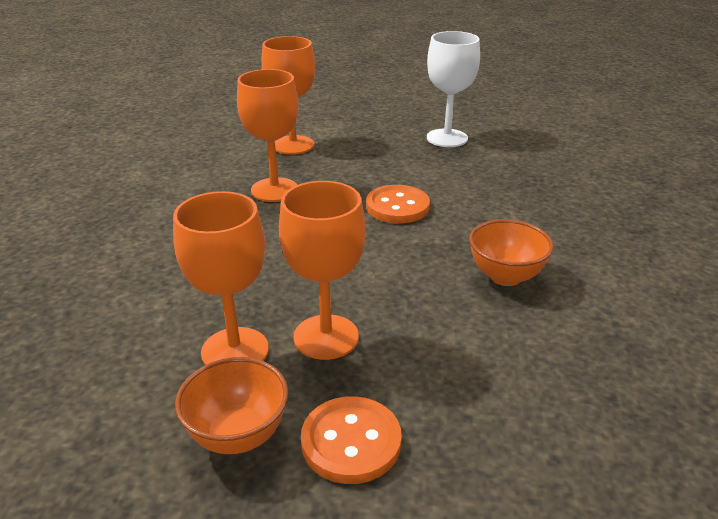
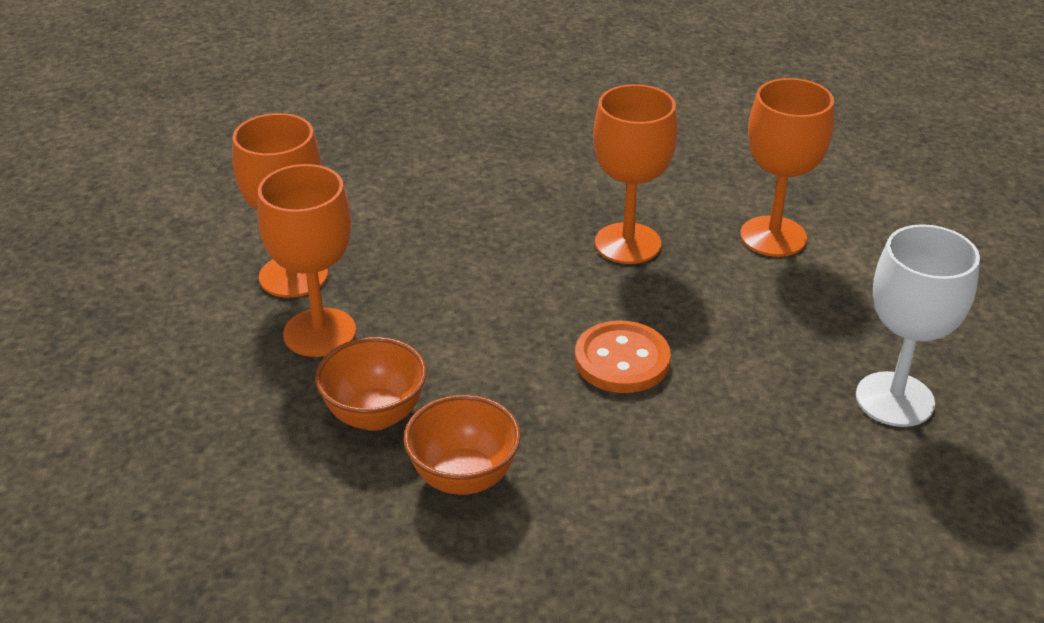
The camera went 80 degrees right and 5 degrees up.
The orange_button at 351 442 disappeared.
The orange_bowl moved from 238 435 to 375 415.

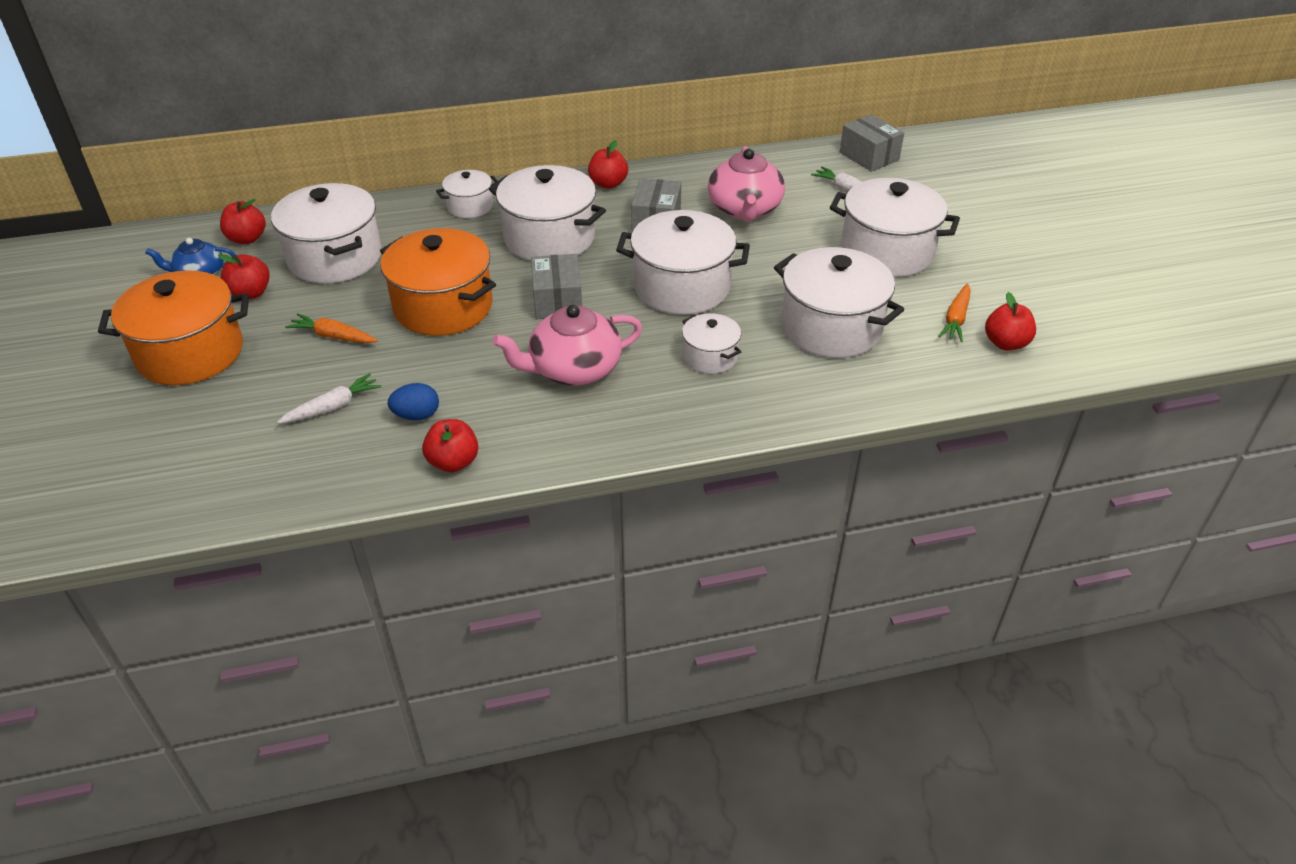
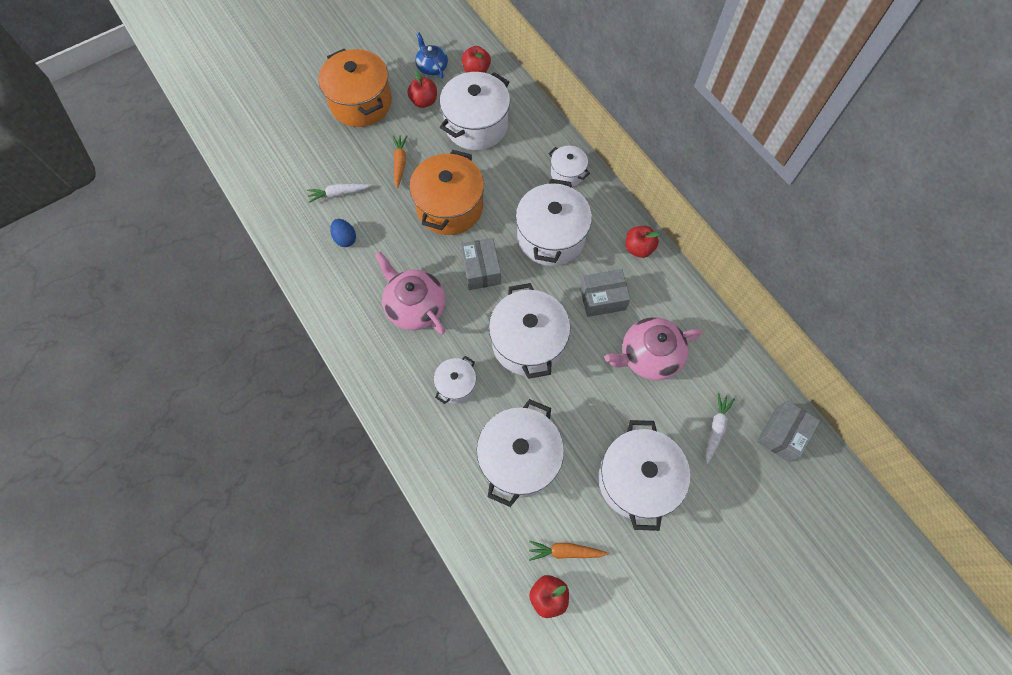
The camera went 70 degrees right and 25 degrees up.
The red_apple at 453 462 disappeared.
The white_carrot at 333 407 turned 135 degrees clockwise.
The grey_box at 557 301 turned 75 degrees counterclockwise.

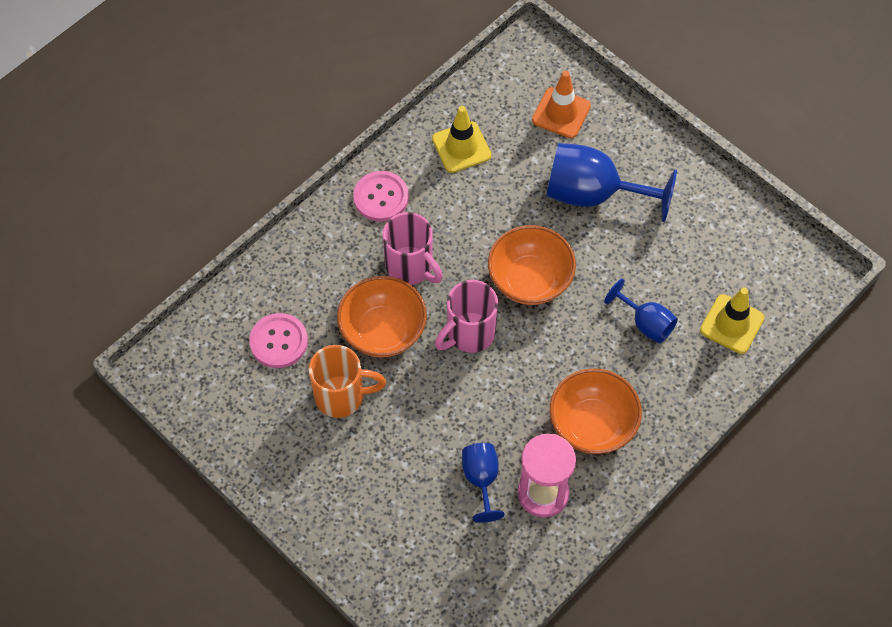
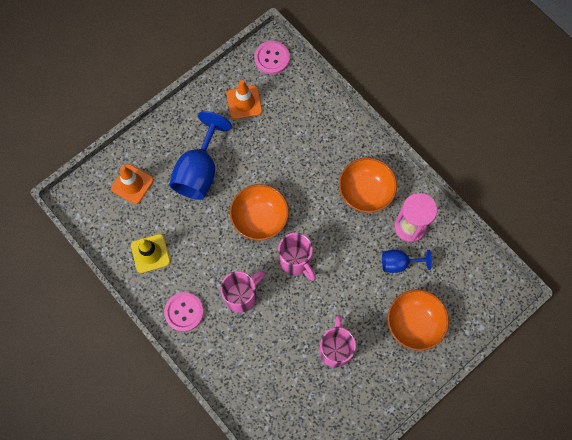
The camera went 85 degrees left and 10 degrees up.
The blue_goblet at 646 323 disappeared.
The yellow_traffic_cone at 732 324 disappeared.
The orange_traffic_cone at 244 102 appeared.
The pink_button moved from 279 341 to 272 58.
The orange_bowl moved from 383 331 to 414 323.
The orange_mug at 341 396 became the pink_mug at 335 349.

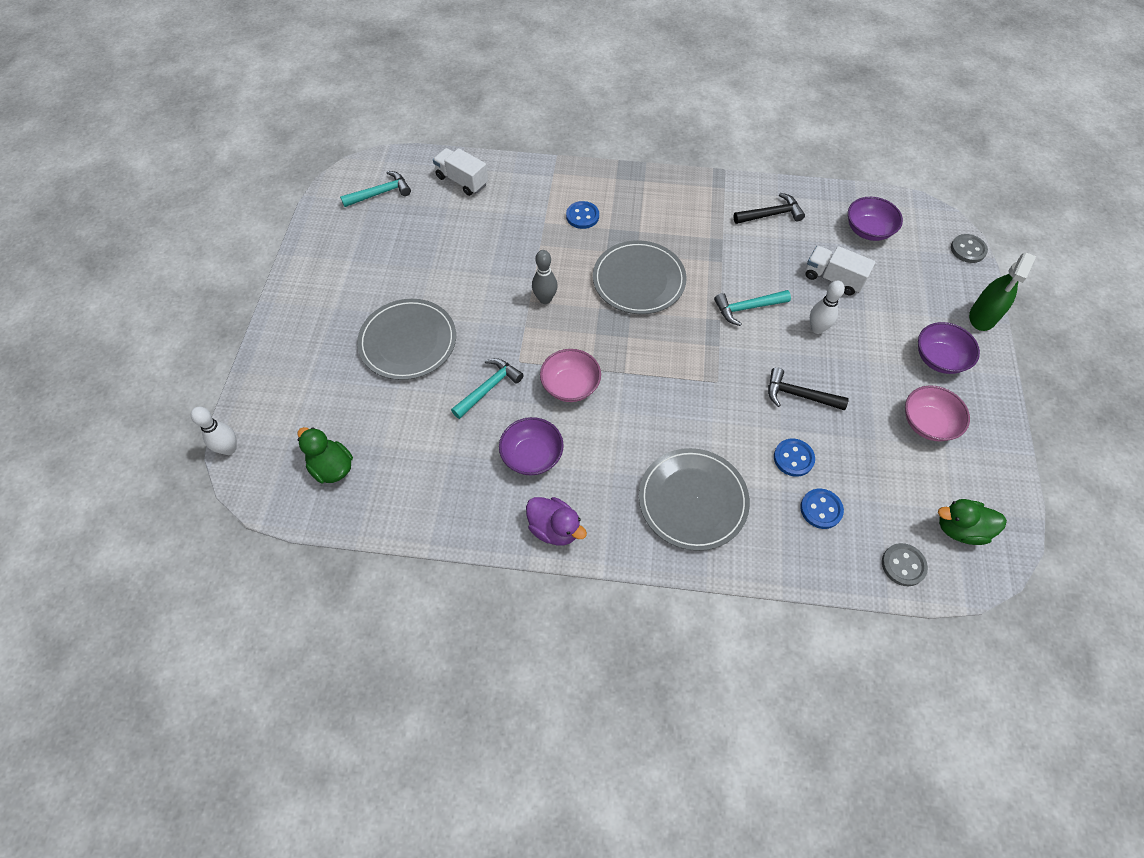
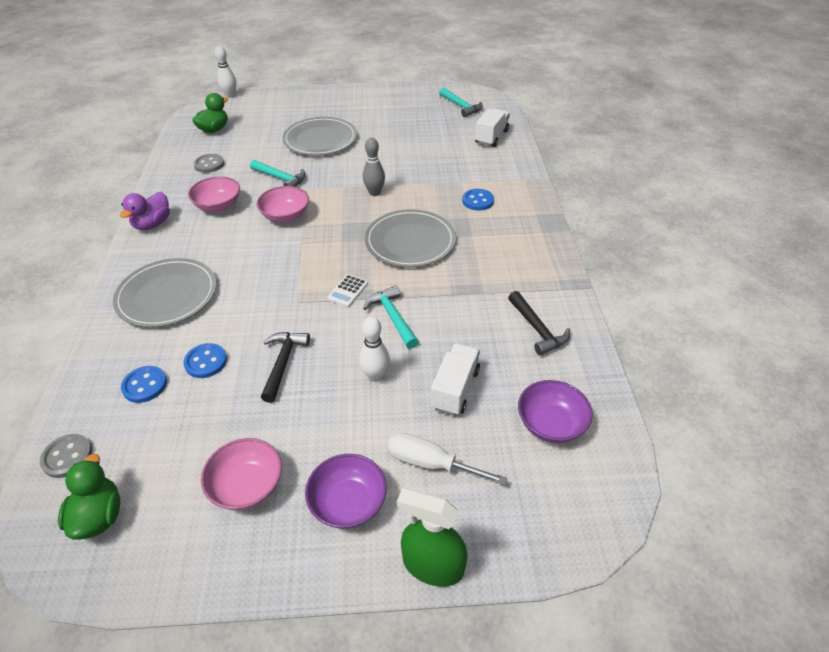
The camera went 80 degrees right and 15 degrees down.
The white_calculator at 348 291 appeared.
The white_screwdriver at 431 463 appeared.
The grey_button moved from 968 249 to 209 164.
The purple_bowl at 532 456 became the pink_bowl at 218 206.

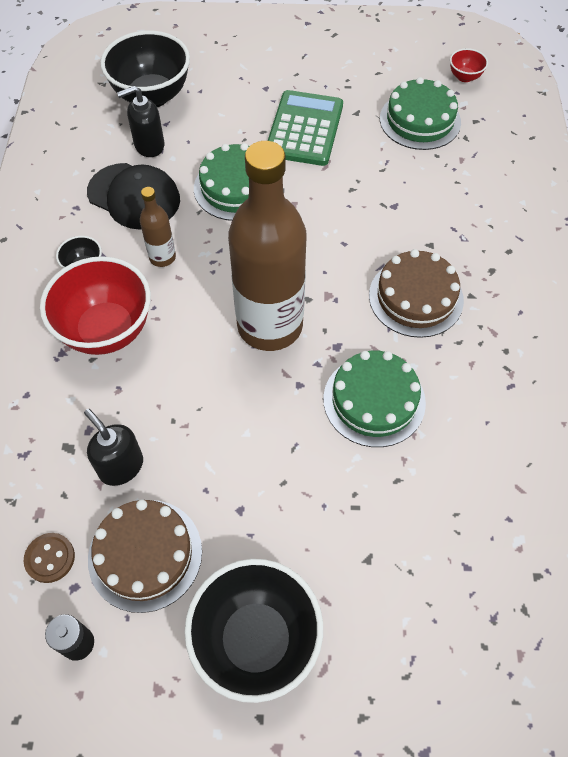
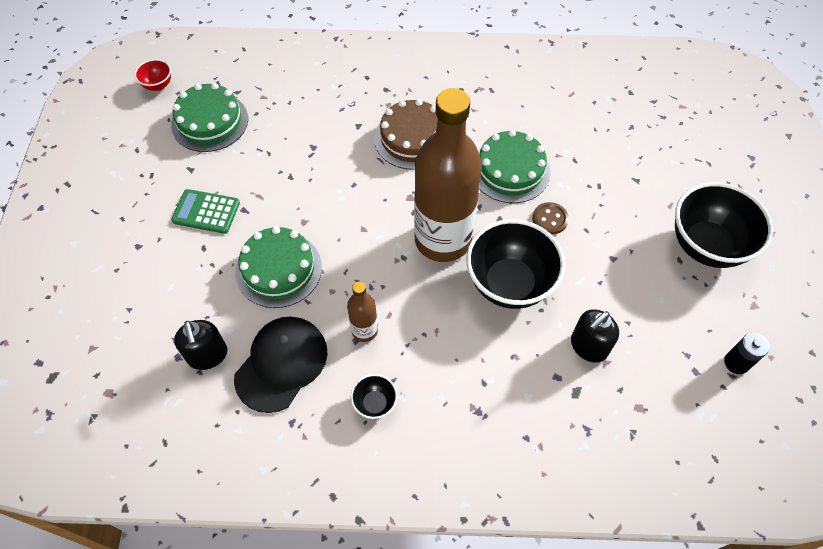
The camera went 90 degrees left and 0 degrees up.
The red_bowl at 107 330 disappeared.
The brown_cake at 145 554 disappeared.
The brown_button moved from 50 558 to 550 219.
The black_bowl moved from 152 96 to 509 284.
The green_calculator at 304 129 changed to 0.64 times the size.

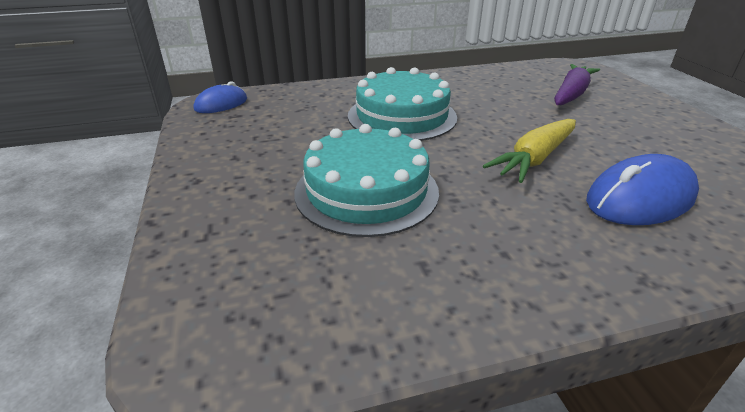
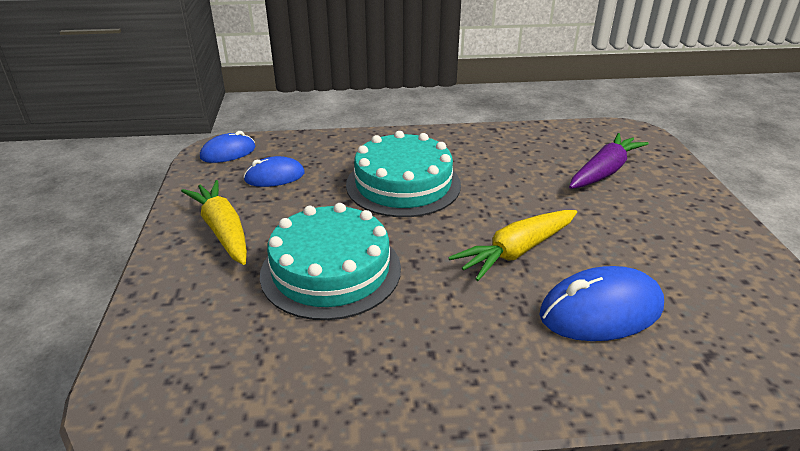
The camera went 10 degrees right and 0 degrees up.
The yellow_carrot at 222 230 appeared.
The blue_mouse at 274 177 appeared.

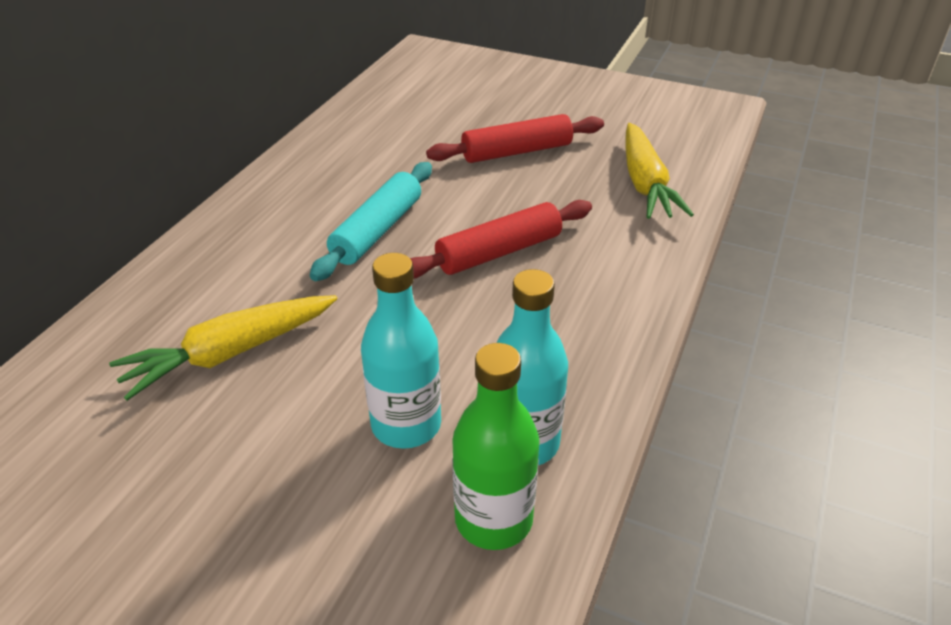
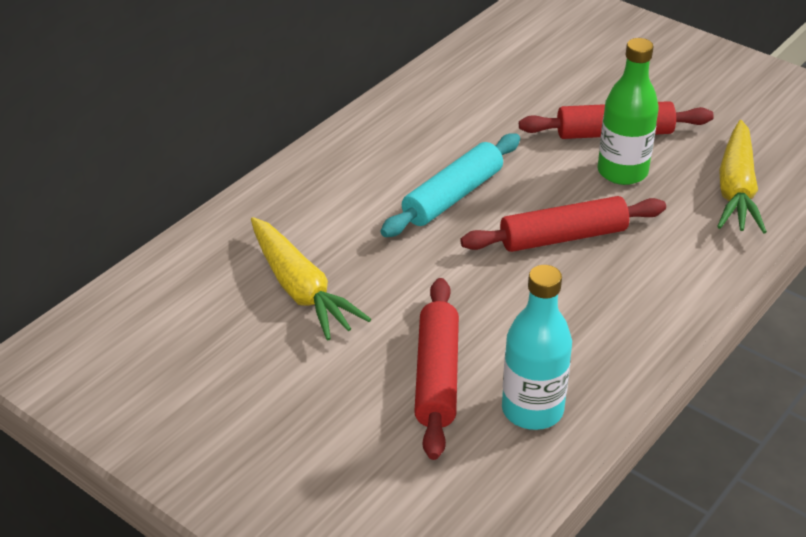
The camera went 15 degrees right and 0 degrees up.
The green_bottle moved from 493 519 to 622 172.
The turquoise_bottle at 406 425 was replaced by the red_rolling_pin at 436 376.
The yellow_carrot at 230 353 turned 105 degrees counterclockwise.

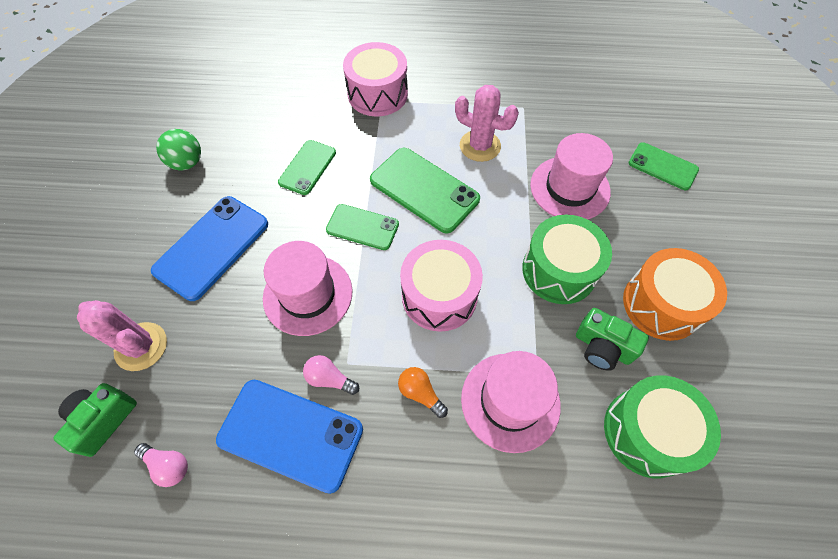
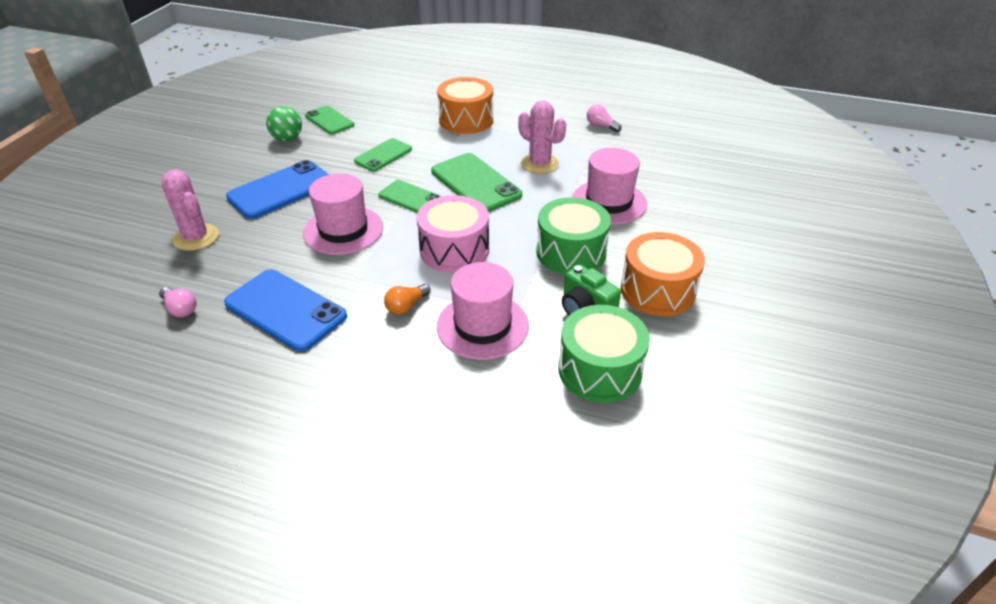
The camera went 15 degrees right and 20 degrees down.
The green_camera at 103 420 disappeared.
The pink_light_bulb moved from 329 379 to 601 126.
The green_phone moved from 662 166 to 329 120.
The pink_drum at 377 94 became the orange_drum at 466 120.
The orange_light_bulb at 420 393 turned 105 degrees counterclockwise.

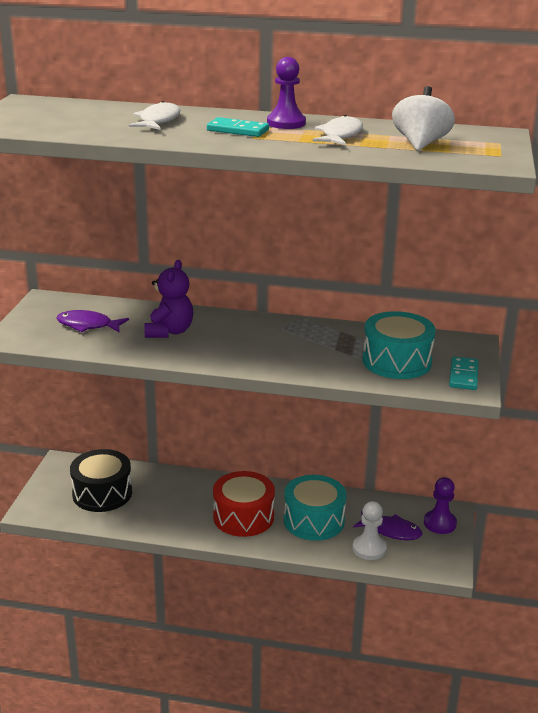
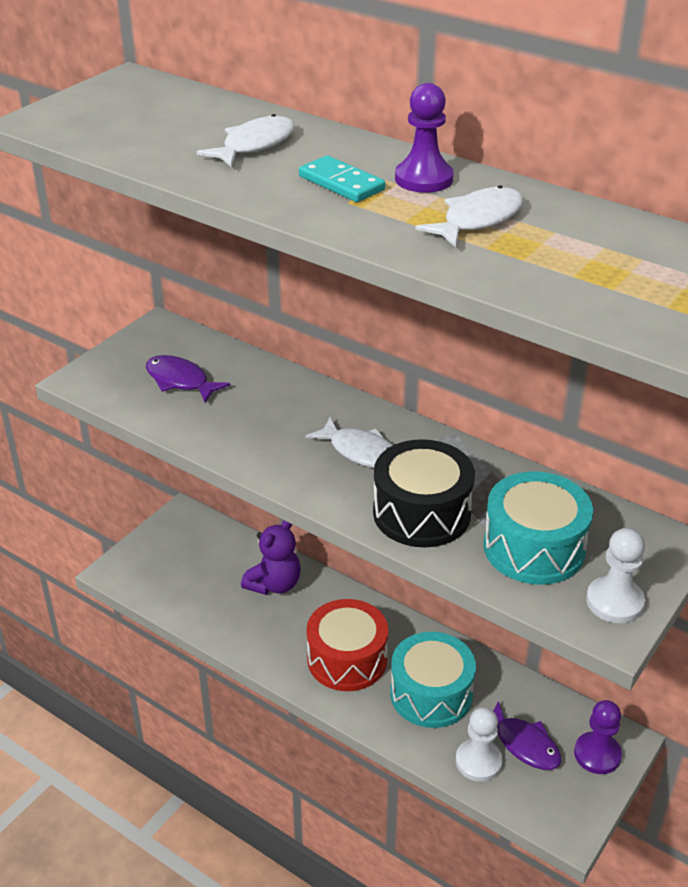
The camera went 25 degrees right and 10 degrees up.
The white_spinning_top at 420 144 disappeared.
The white_fish at 360 451 appeared.
The black_drum moved from 102 493 to 421 513.
The purple_teddy_bear moved from 169 332 to 274 584.
The turquoise_domino at 463 376 was replaced by the white_pawn at 614 602.

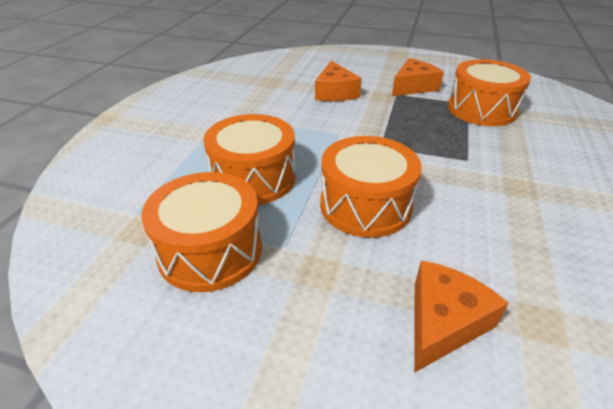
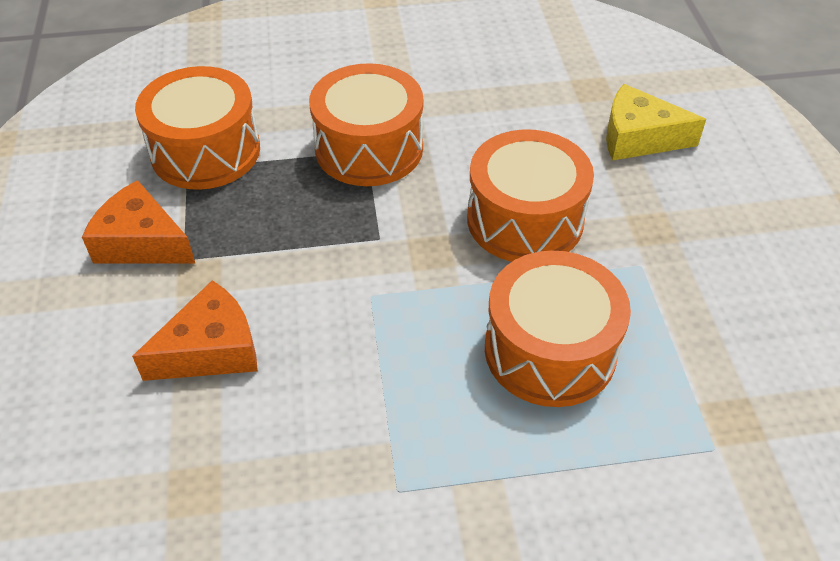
The camera went 115 degrees left and 10 degrees up.
The orange_drum moved from 210 250 to 369 148.
The orange_cheese at 443 322 became the yellow_cheese at 638 138.

